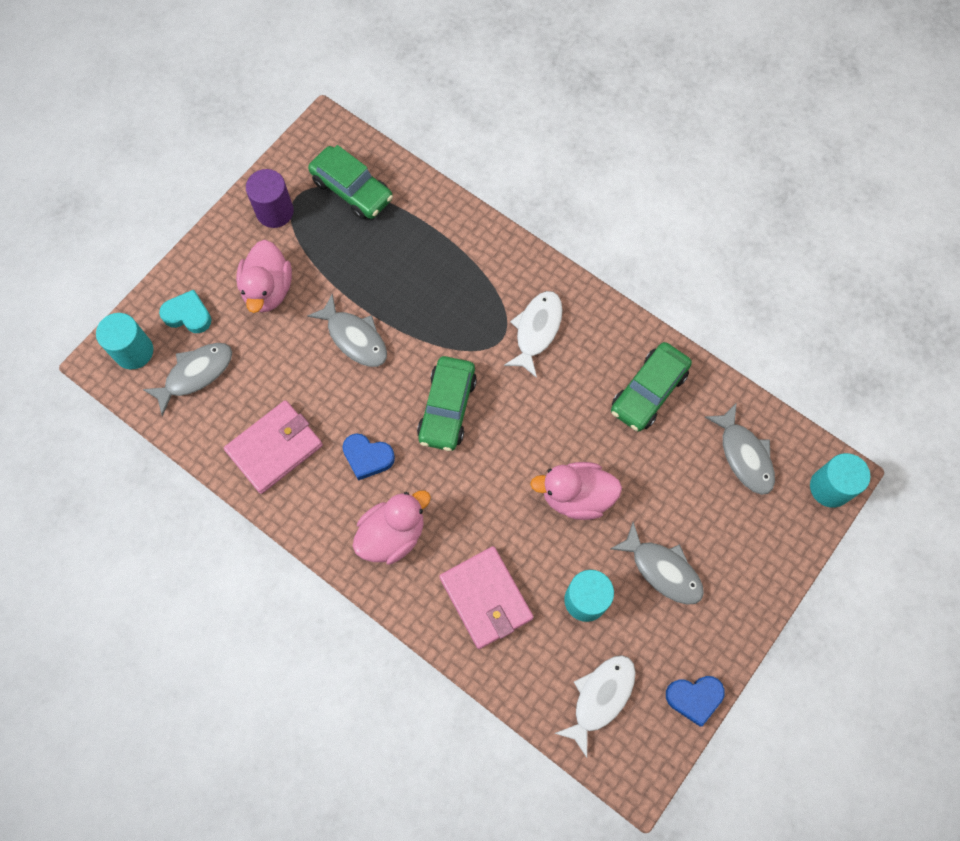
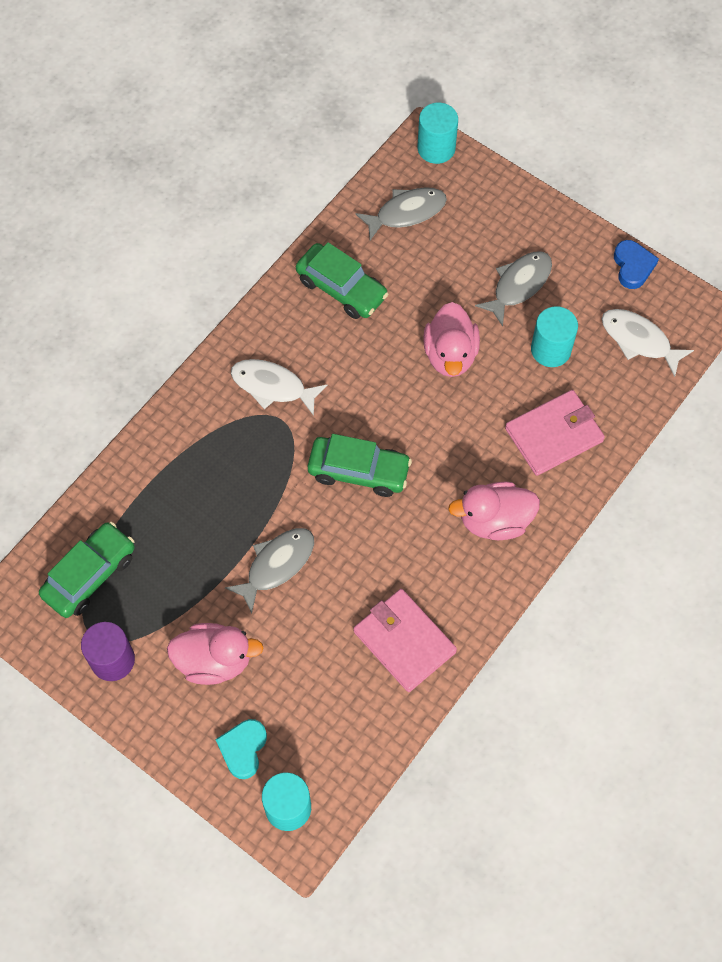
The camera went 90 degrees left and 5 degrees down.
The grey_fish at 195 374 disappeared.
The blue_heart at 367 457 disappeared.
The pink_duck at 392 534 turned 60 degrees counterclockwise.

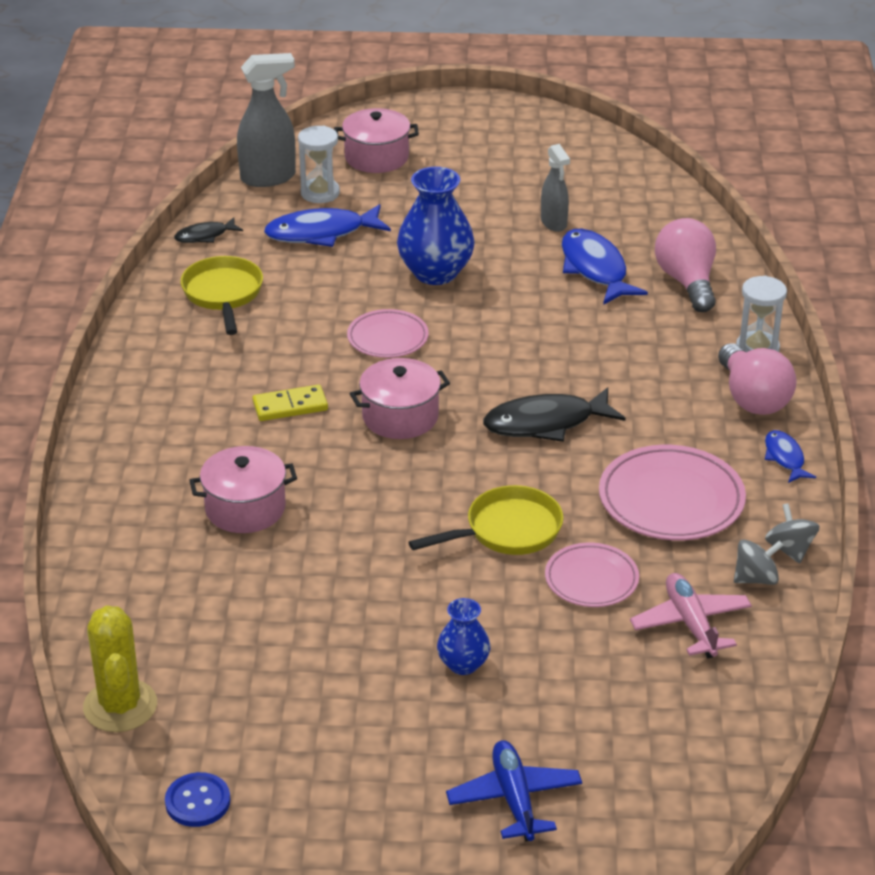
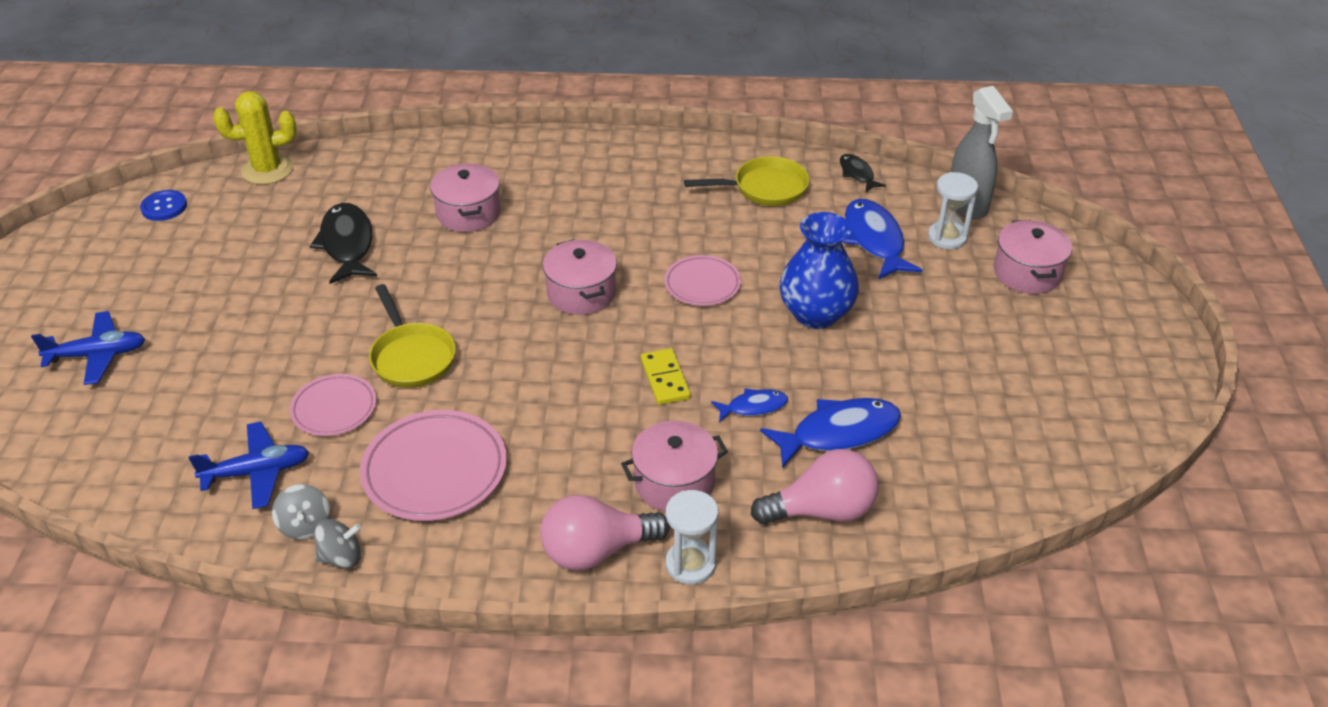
The camera went 90 degrees right and 5 degrees up.
The blue_vase at 463 664 disappeared.
The grey_spray_bottle at 554 223 disappeared.
The pink_pot at 674 482 appeared.
The yellow_domino moved from 290 406 to 665 379.
The black_fish moved from 545 423 to 347 244.
The blue_fish moved from 785 457 to 753 407.
The pink_plane at 690 624 became the blue_plane at 257 472.

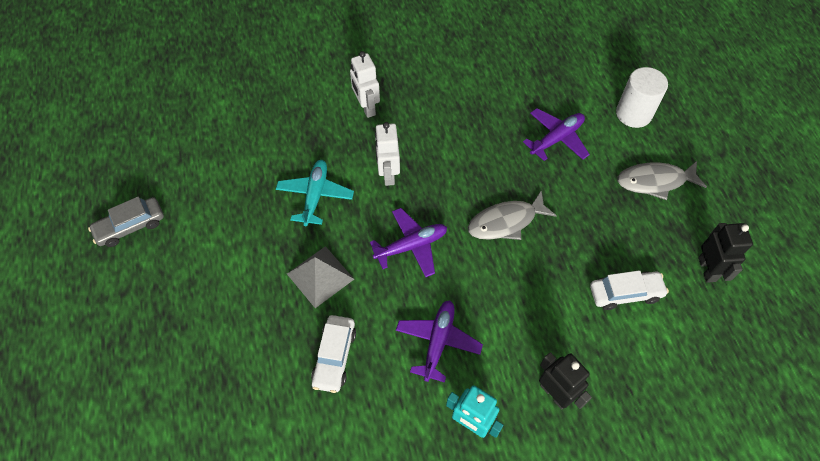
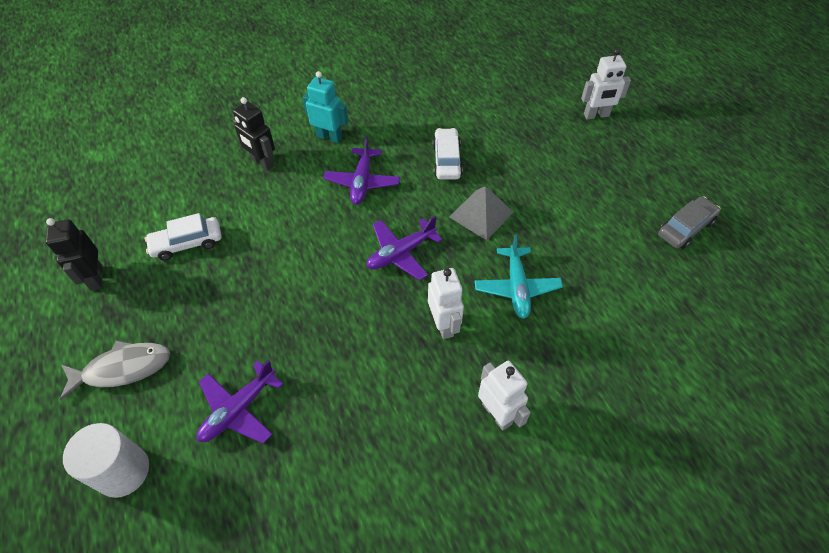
The camera went 170 degrees right and 5 degrees down.
The grey_fish at 506 222 disappeared.
The white_robot at 596 115 appeared.

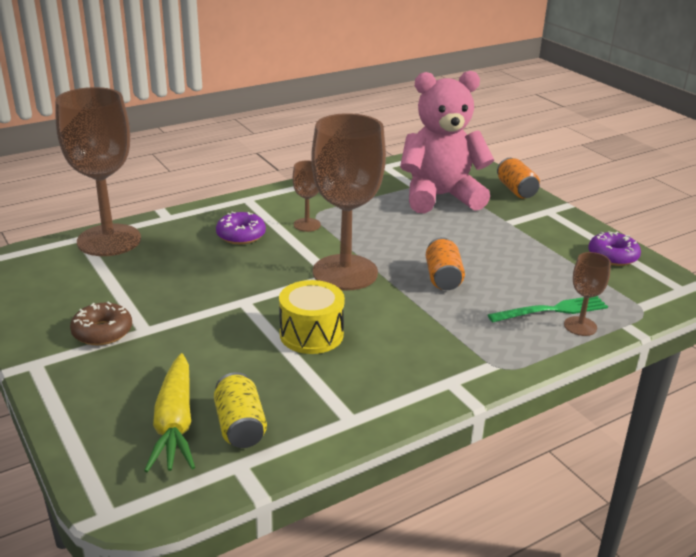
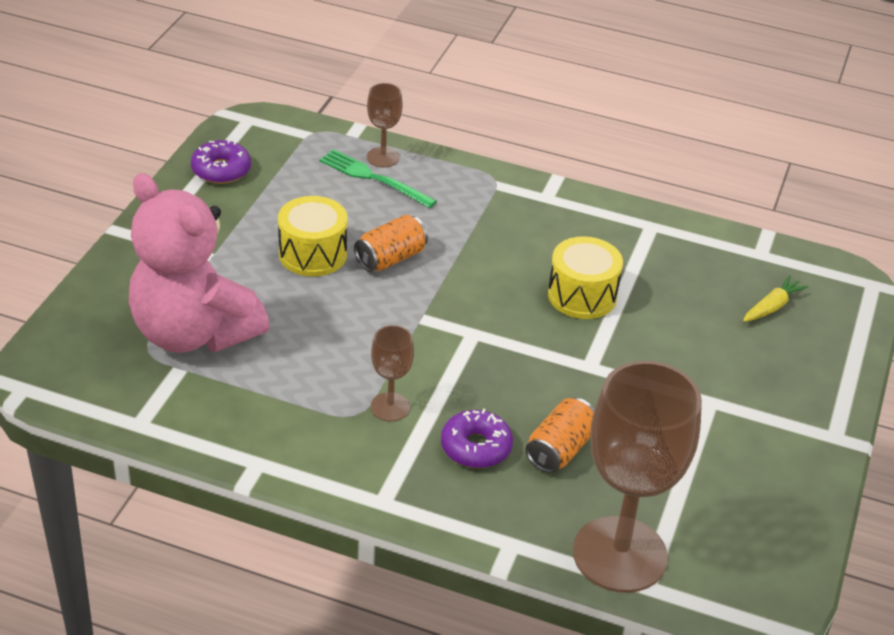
The camera went 130 degrees left and 10 degrees up.
The brown_donut at 102 332 disappeared.
The yellow_can at 240 426 disappeared.
The brown_goblet at 345 272 disappeared.
The yellow_drum at 312 254 appeared.
The orange_can moved from 516 190 to 560 449.
The yellow_carrot at 175 423 changed to 0.56 times the size.

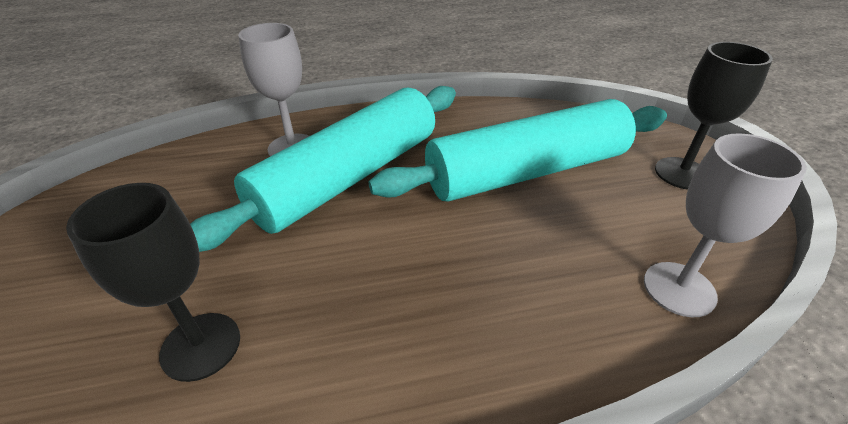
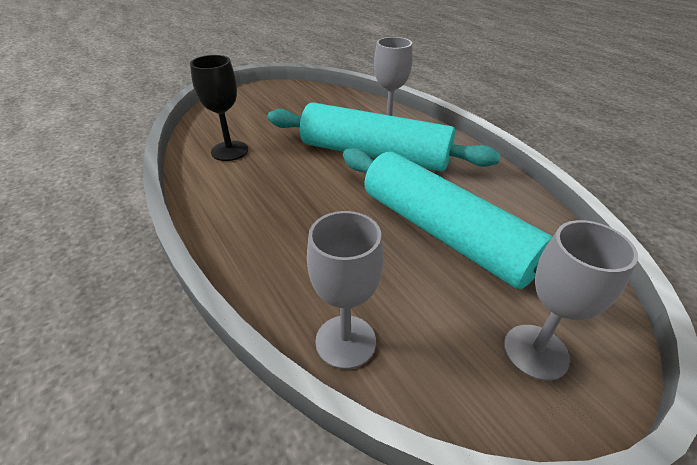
The camera went 70 degrees right and 0 degrees up.
The black_goblet at 682 173 became the grey_goblet at 535 352.

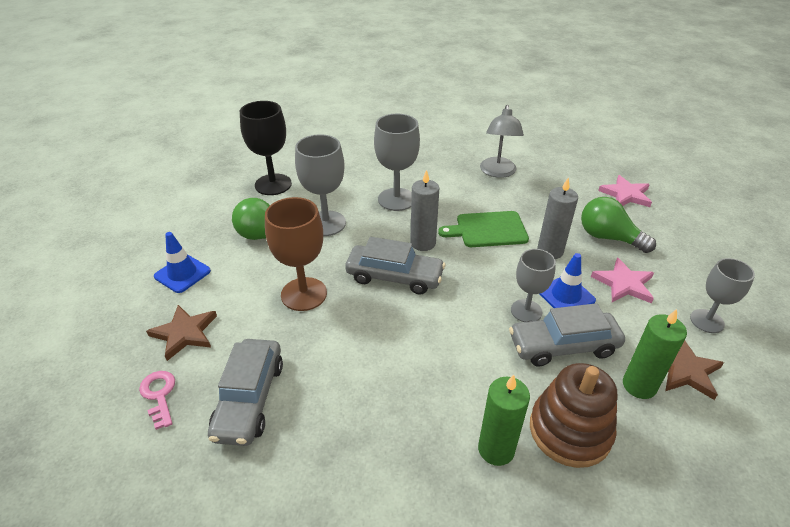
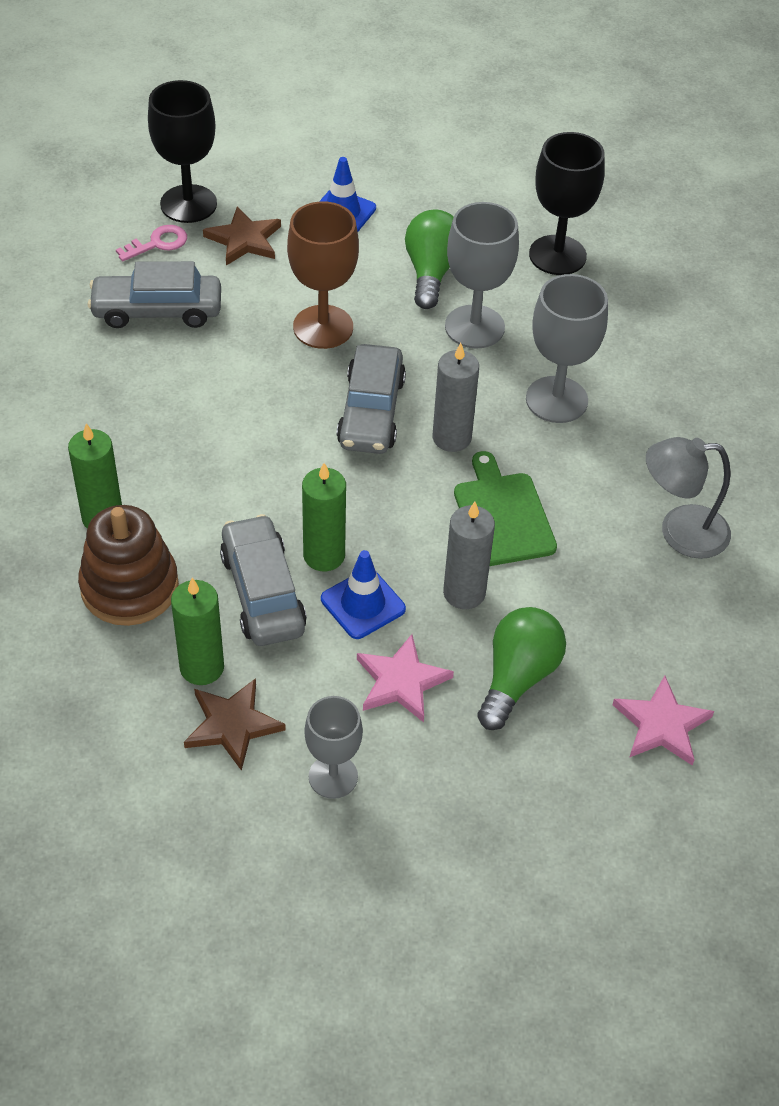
The camera went 80 degrees right and 10 degrees up.
The black_goblet at 188 204 appeared.
The grey_goblet at 526 311 was replaced by the green_candle at 324 555.

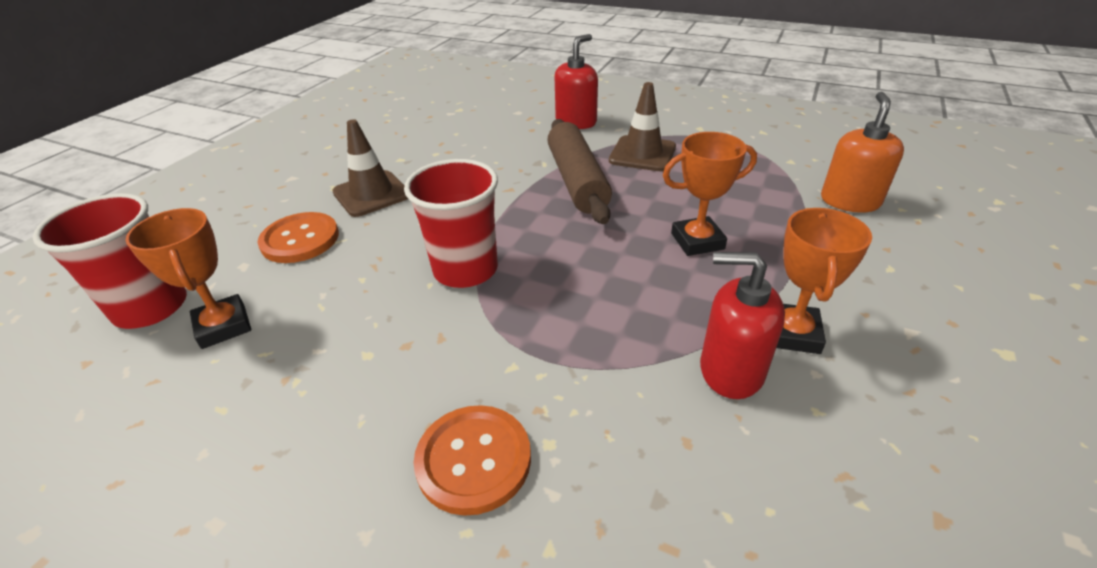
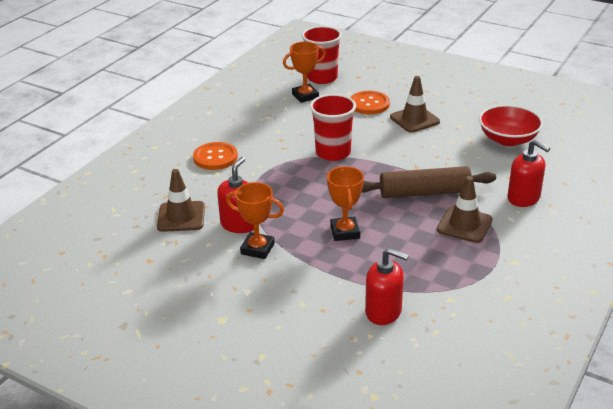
The camera went 95 degrees right and 5 degrees down.
The brown_traffic_cone at 181 217 appeared.
The red_bowl at 508 139 appeared.
The orange_soap_dispenser at 849 201 became the red_soap_dispenser at 383 312.

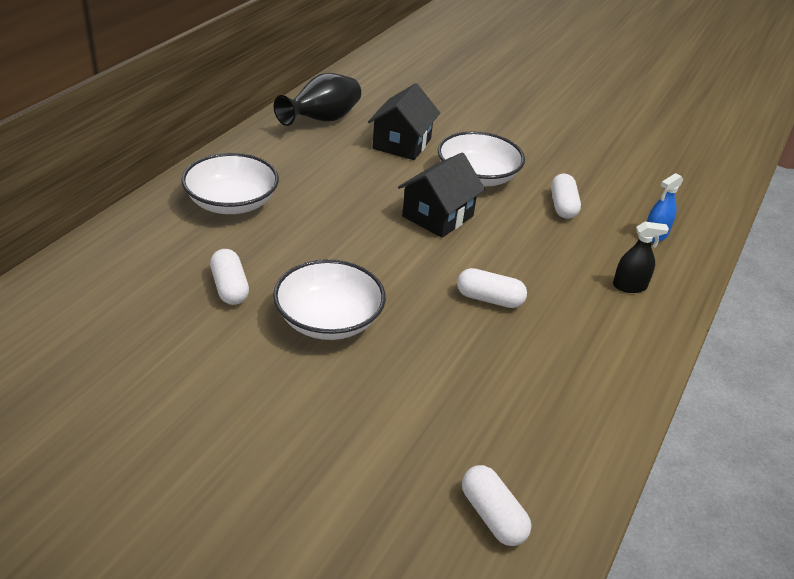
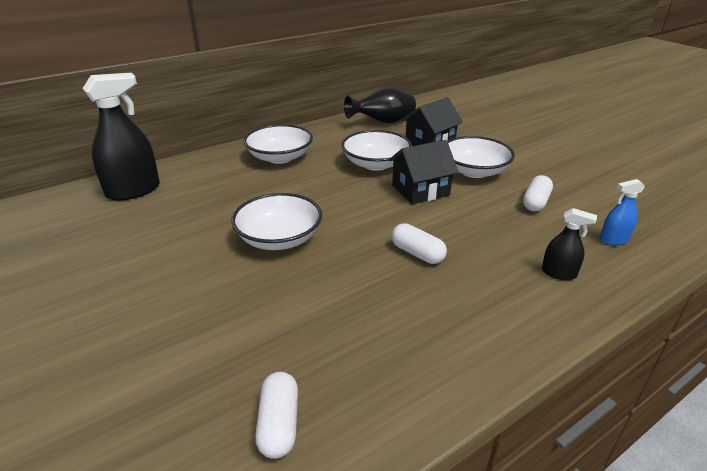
The camera went 30 degrees right and 5 degrees down.
The white_capsule at 229 287 disappeared.
The black_spray_bottle at 133 191 appeared.
The white_bowl at 376 164 appeared.

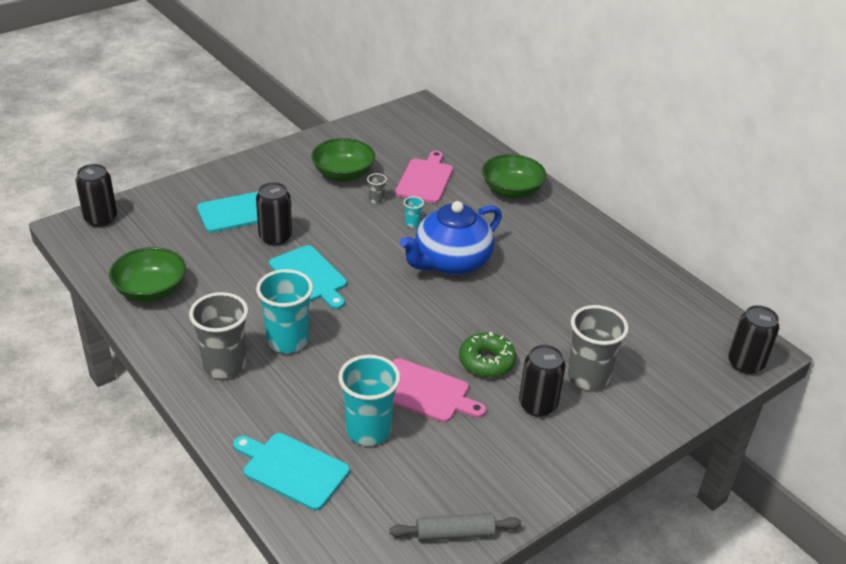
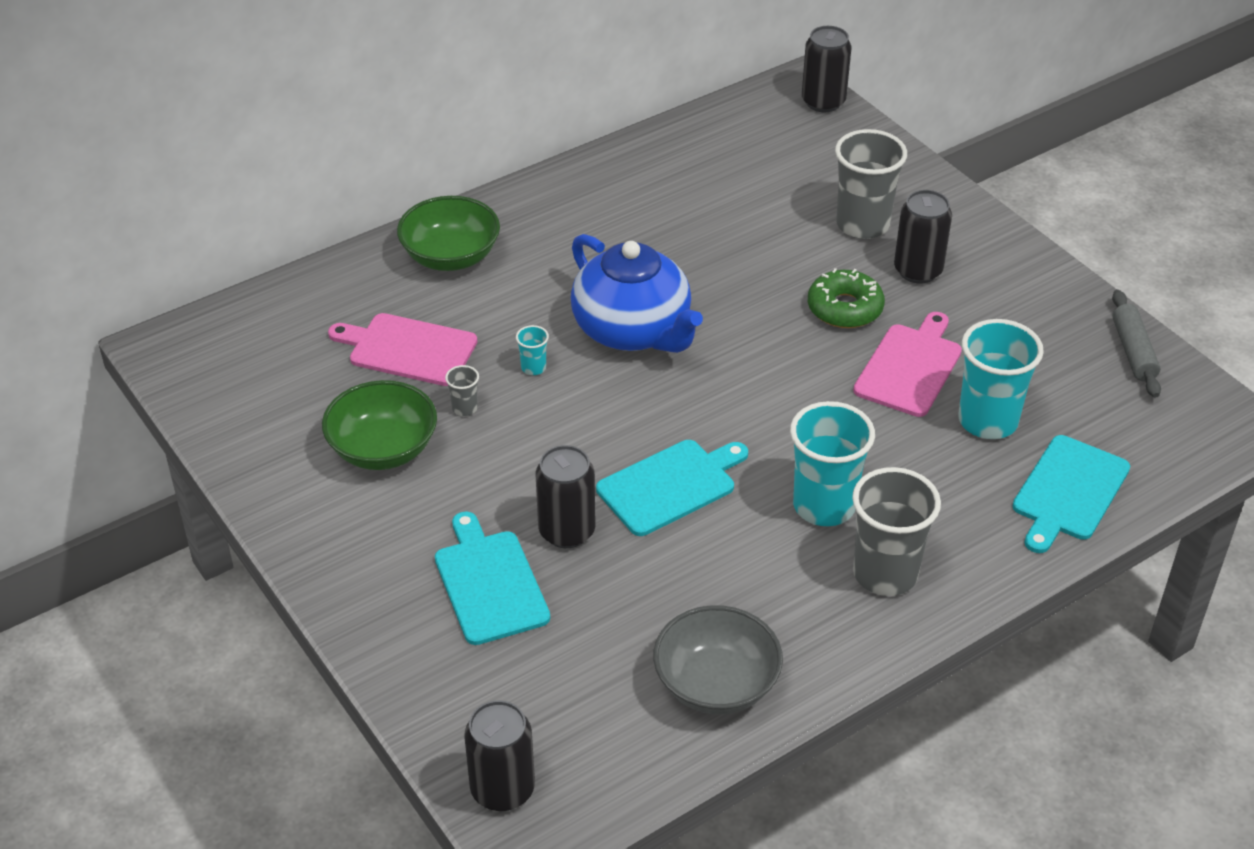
The camera went 85 degrees left and 5 degrees up.
The green_bowl at 151 291 became the grey_bowl at 716 684.

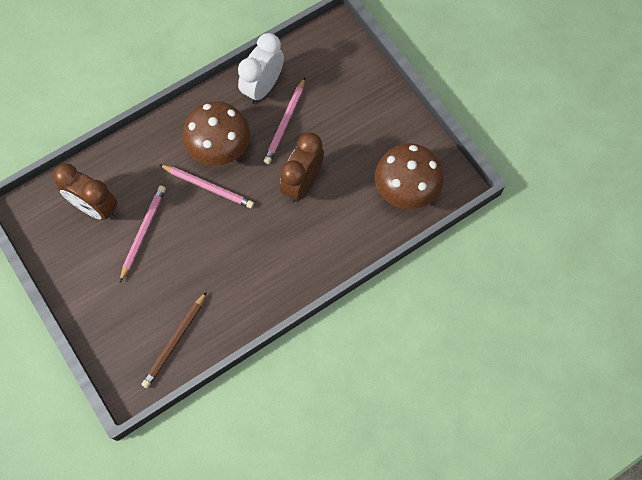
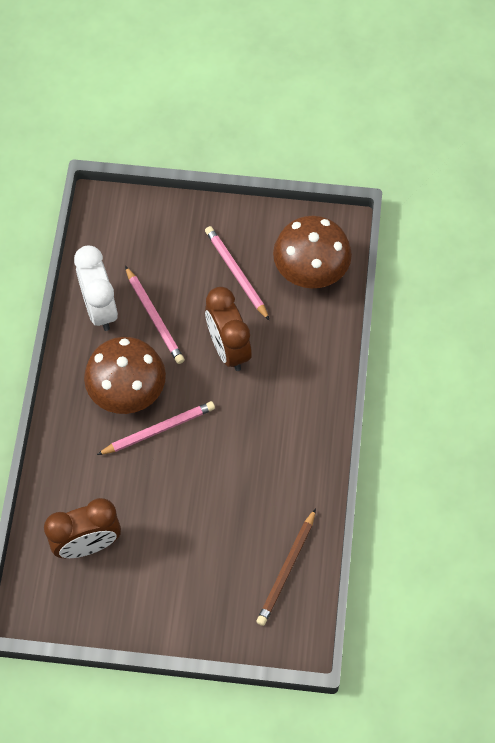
The camera went 50 degrees left and 5 degrees down.
The pink_pencil moved from 143 232 to 236 273.
The brown_pencil at 175 341 turned 45 degrees clockwise.

